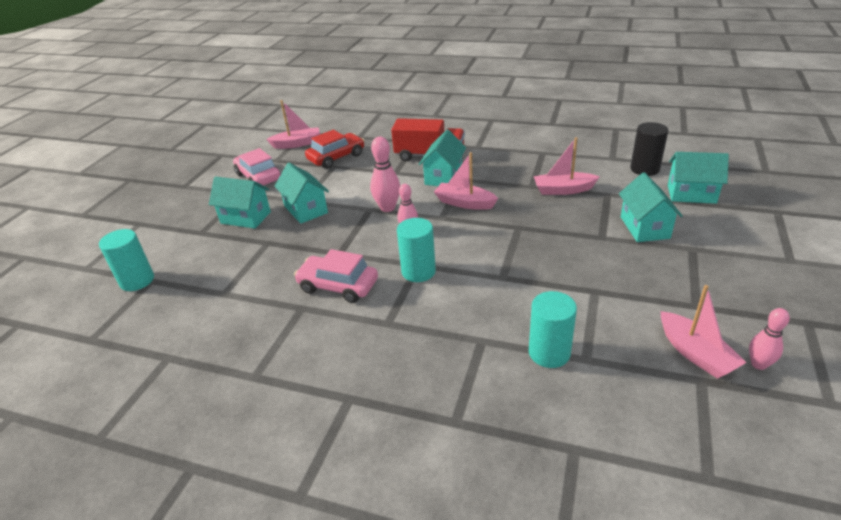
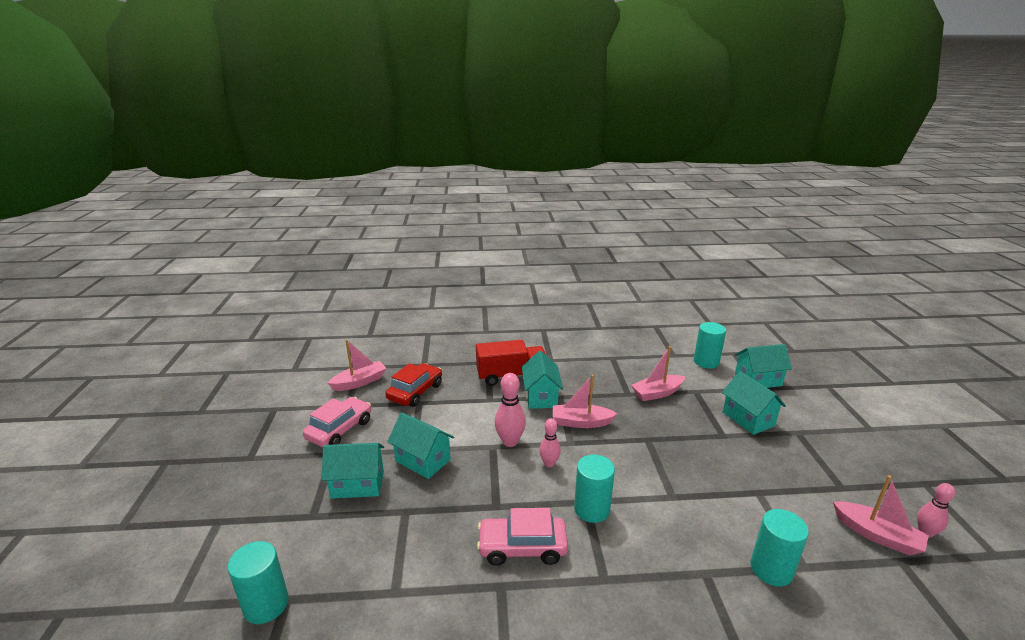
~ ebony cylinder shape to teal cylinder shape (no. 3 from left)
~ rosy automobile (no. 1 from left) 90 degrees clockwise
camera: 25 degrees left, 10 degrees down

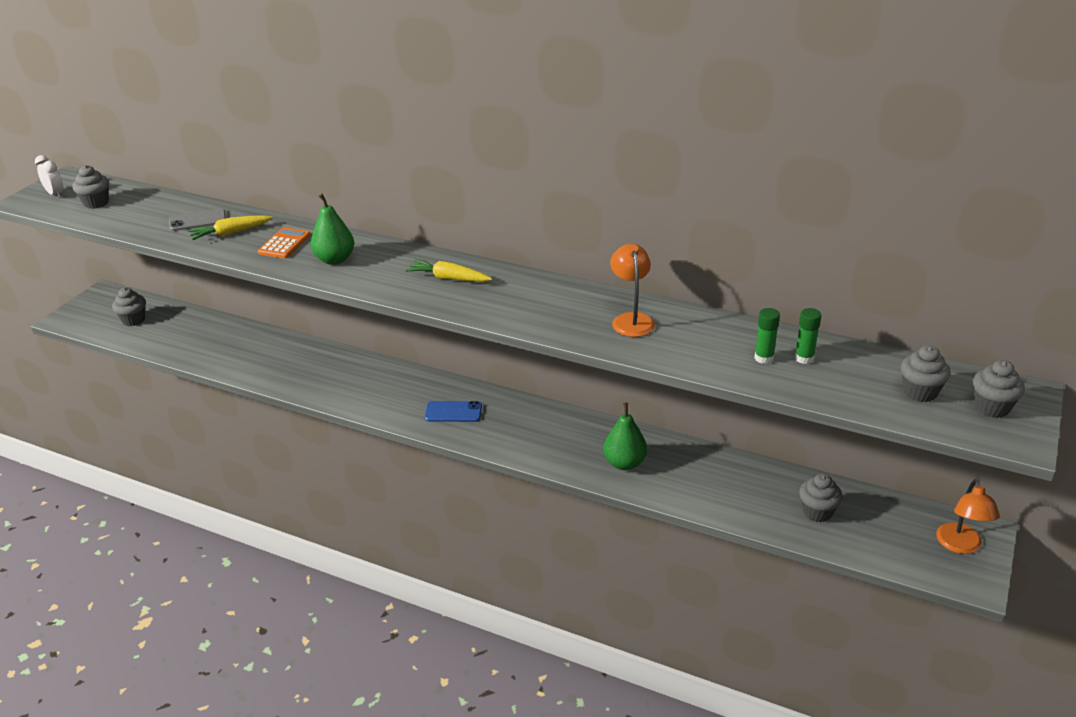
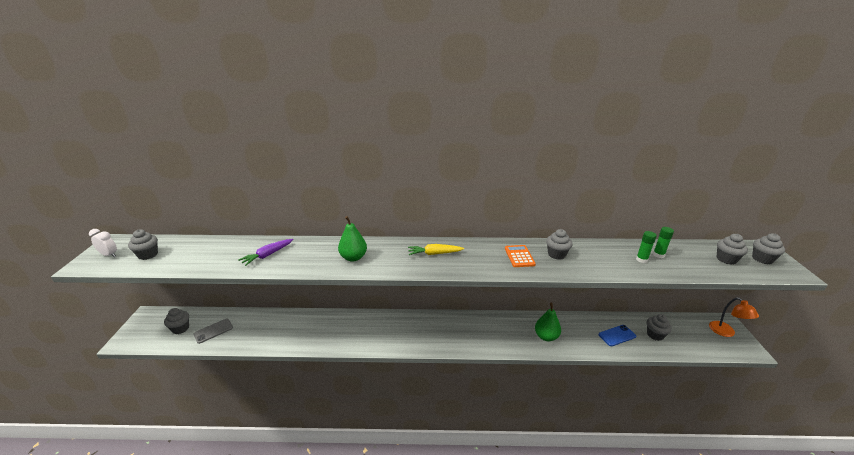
~ gray mobile phone
~ golden root vegetable (no. 1 from left) to purple root vegetable
~ orange pocket calculator
~ orange reading lamp (no. 1 from left) to gray fairy cake (no. 3 from left)
~ blue mobile phone
camera: 25 degrees left, 5 degrees down

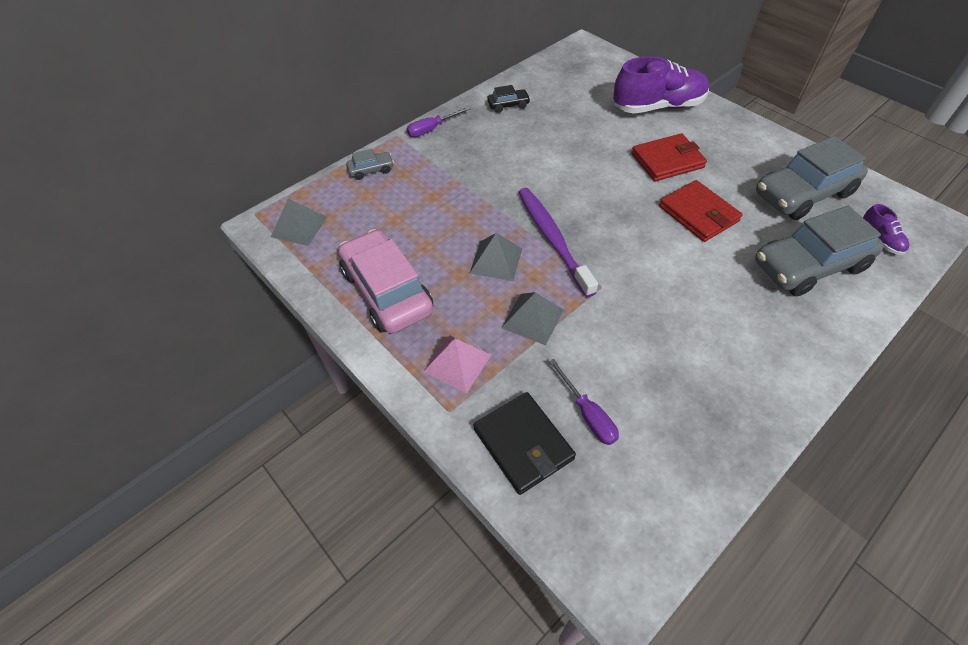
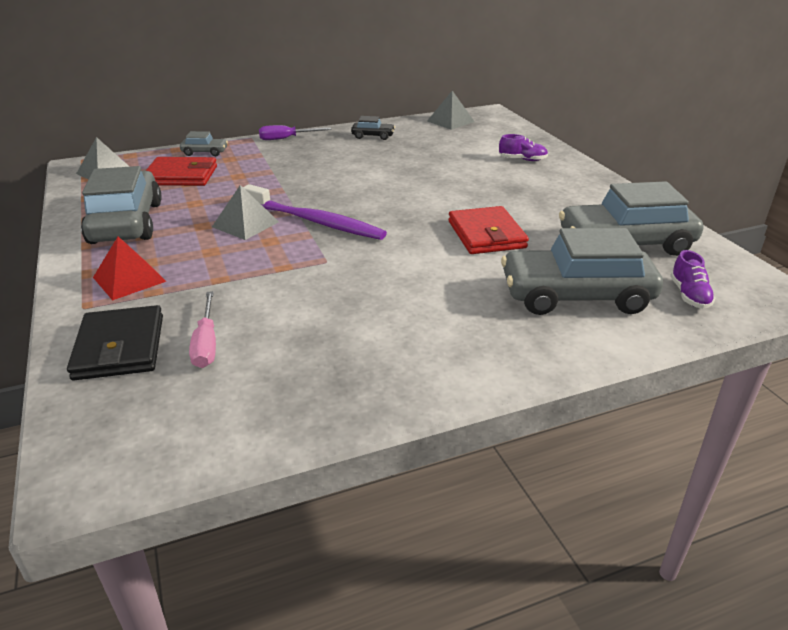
~ purple shoe (no. 1 from left) x0.44
~ crimson billfold (no. 1 from left)
~ purple toothbrush 120 degrees clockwise
~ rosy automobile to gray automobile (no. 1 from left)
~ gray pyramid (no. 3 from left)
~ rosy pyramid to crimson pyramid
~ purple flat screwdriver (no. 2 from left) to rosy flat screwdriver
camera: 20 degrees right, 20 degrees down

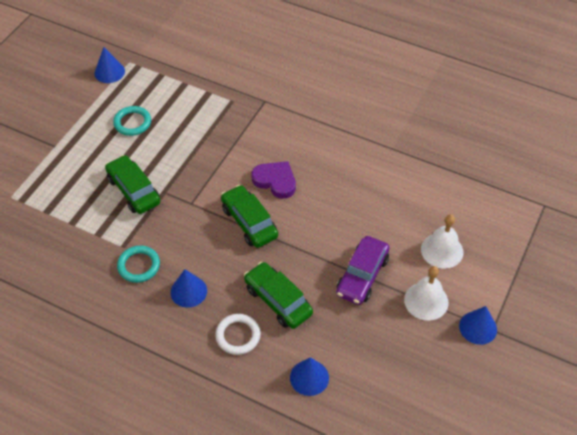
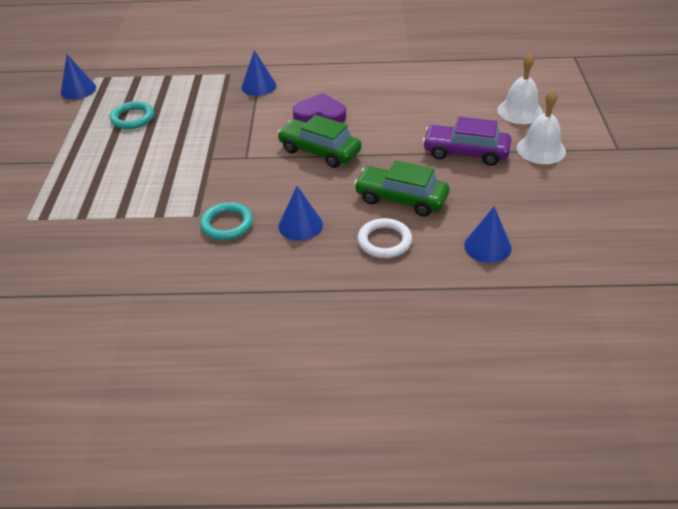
- leaf-green automobile (no. 1 from left)
~ purple automobile 105 degrees clockwise
~ blue cone shape (no. 4 from left in the first image) to blue cone shape (no. 2 from left)
camera: 25 degrees left, 10 degrees down

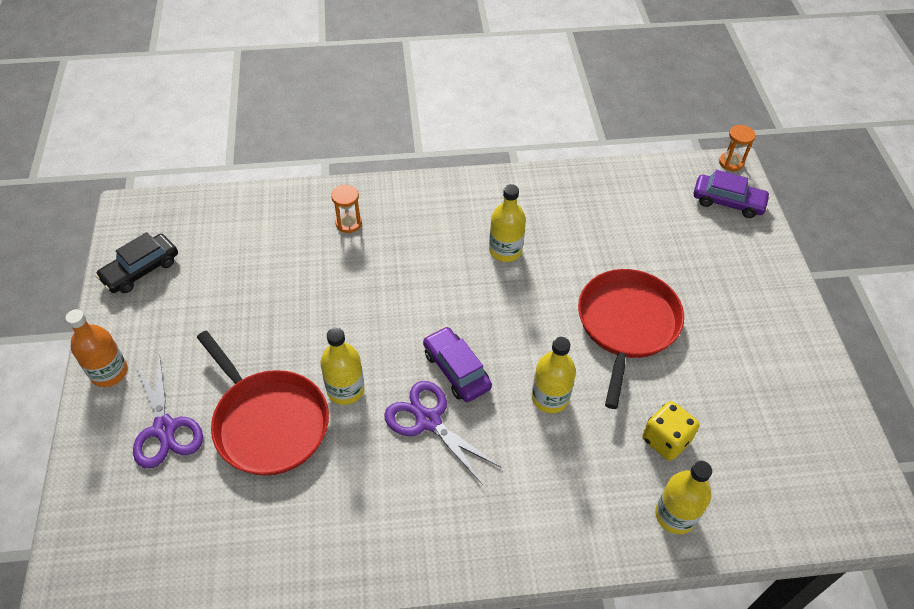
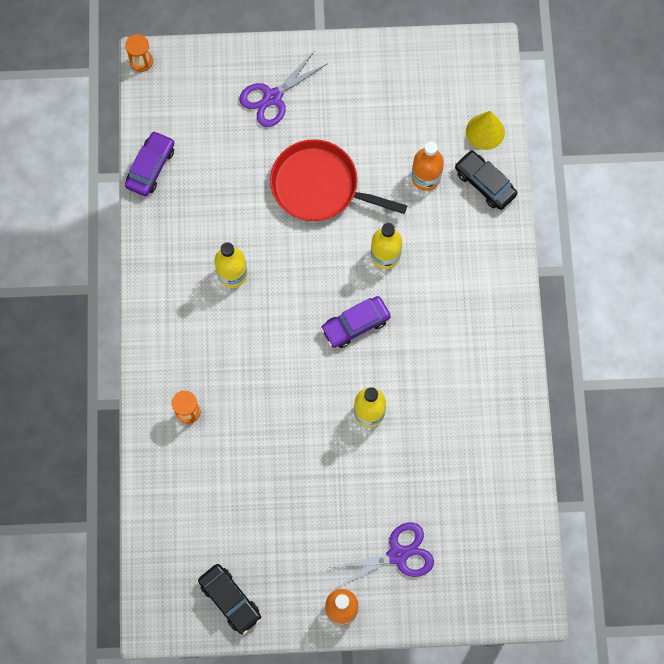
~ purple automobile (no. 2 from left in the first image) to purple automobile (no. 1 from left)
- crimson frying pan (no. 1 from left)
~ purple shears (no. 2 from left in the first image) to purple shears (no. 1 from left)
~ golden dice to orange drink bottle (no. 2 from left)
~ golden drink bottle (no. 4 from left) to ebony automobile (no. 2 from left)
+ golden cone shape
camera: 85 degrees left, 20 degrees up

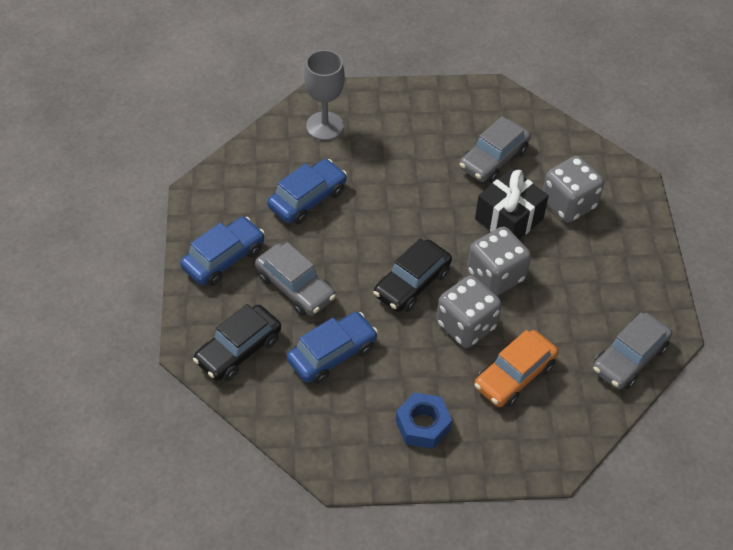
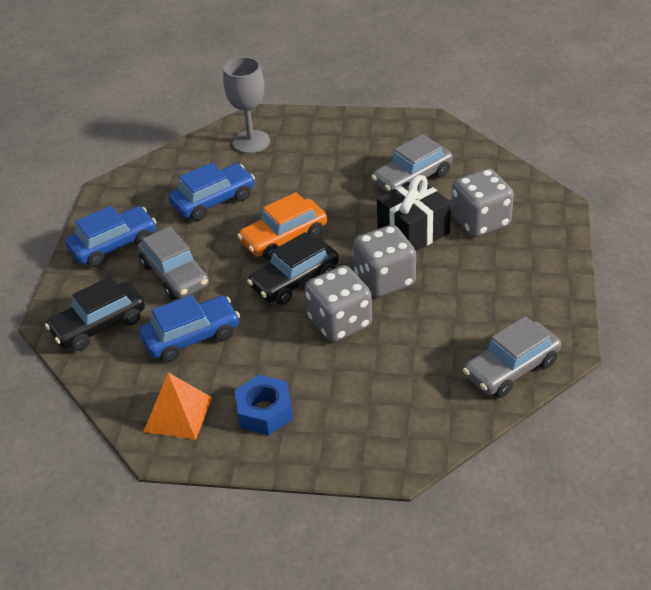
~ orange automobile
+ orange pyramid
camera: 15 degrees right, 10 degrees down

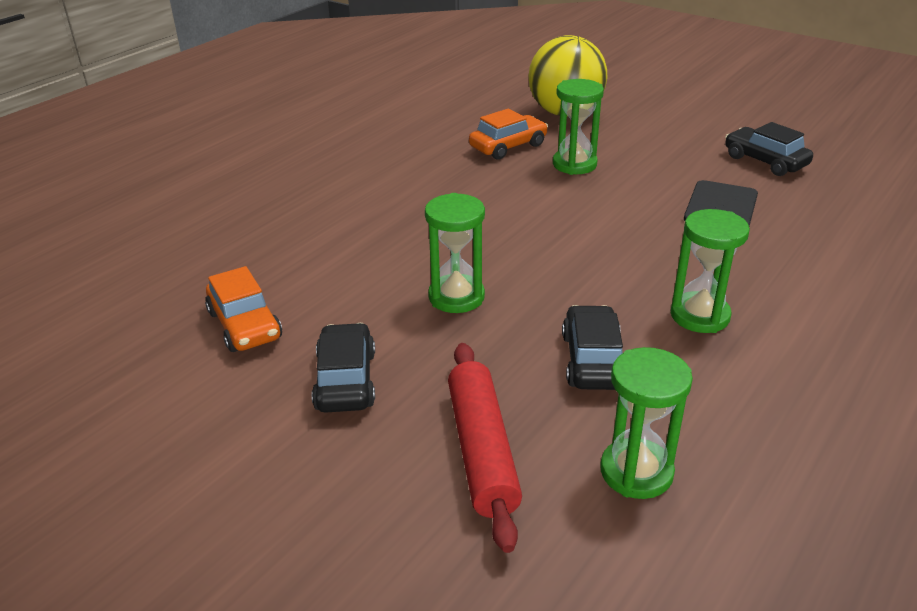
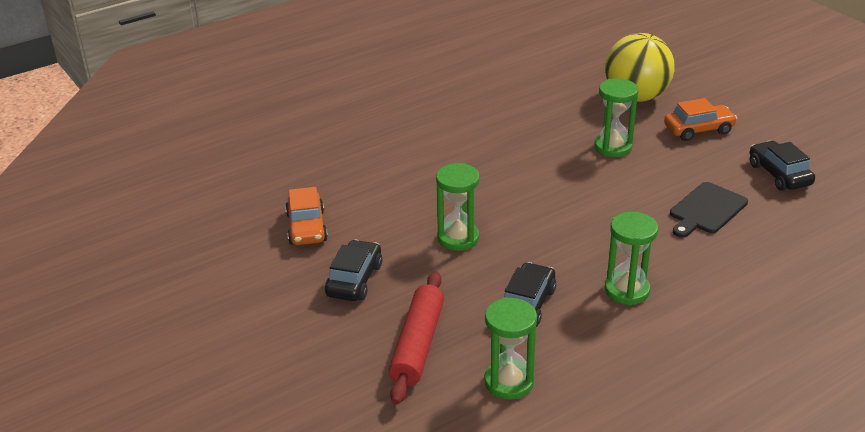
~ orange automobile (no. 2 from left)
camera: 20 degrees right, 0 degrees up

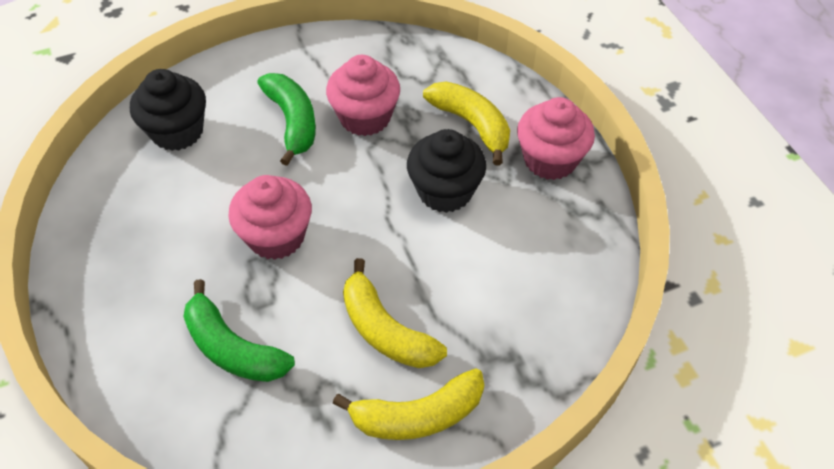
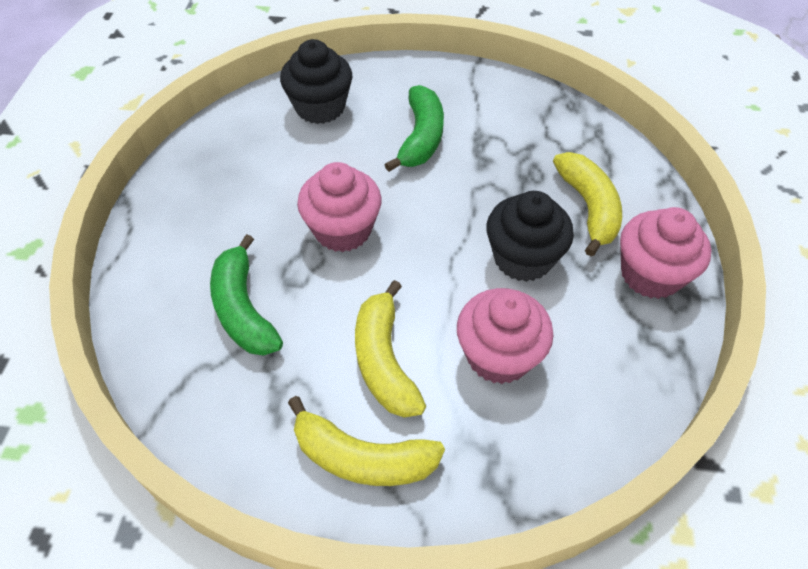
~ rosy fairy cake (no. 2 from left)
camera: 30 degrees right, 0 degrees up

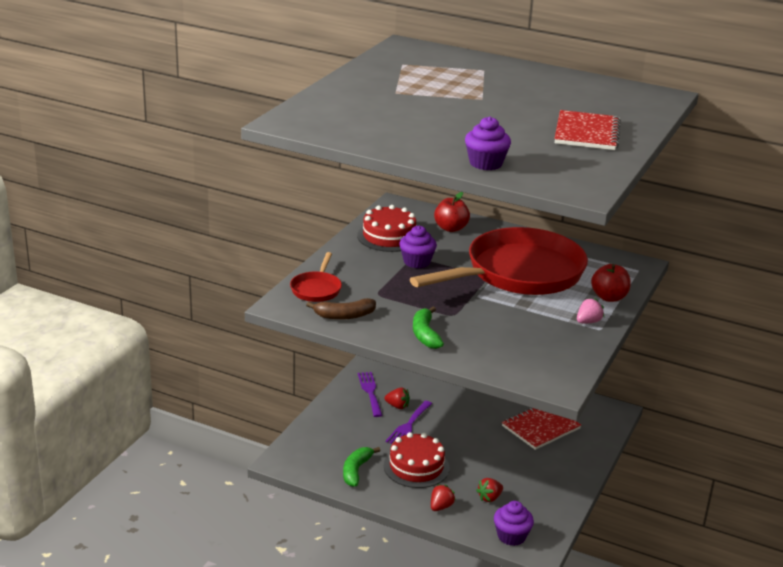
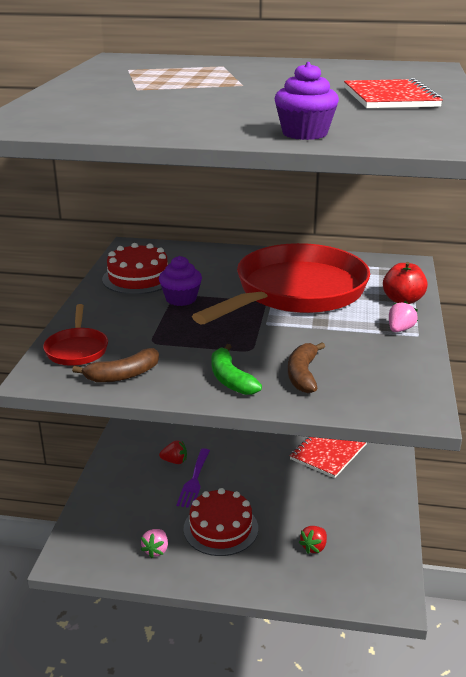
- crimson apple fruit (no. 1 from left)
- purple fork (no. 1 from left)
~ leaf-green banana (no. 1 from left) to rosy strawberry (no. 1 from left)
- crimson strawberry (no. 2 from left)
- purple fairy cake (no. 3 from left)
+ brown banana (no. 2 from left)
camera: 15 degrees left, 0 degrees up

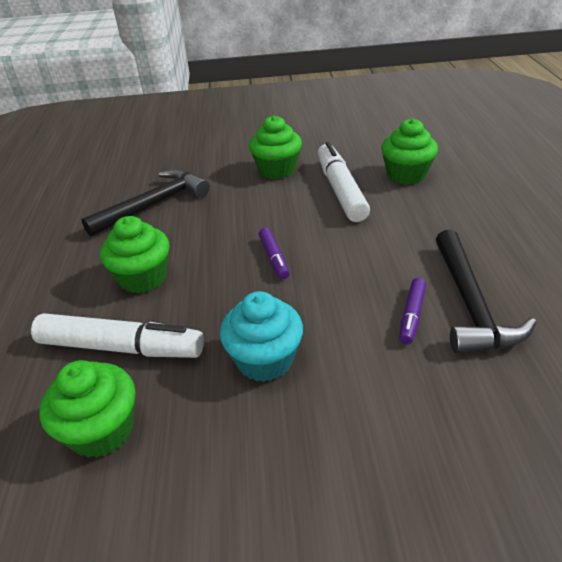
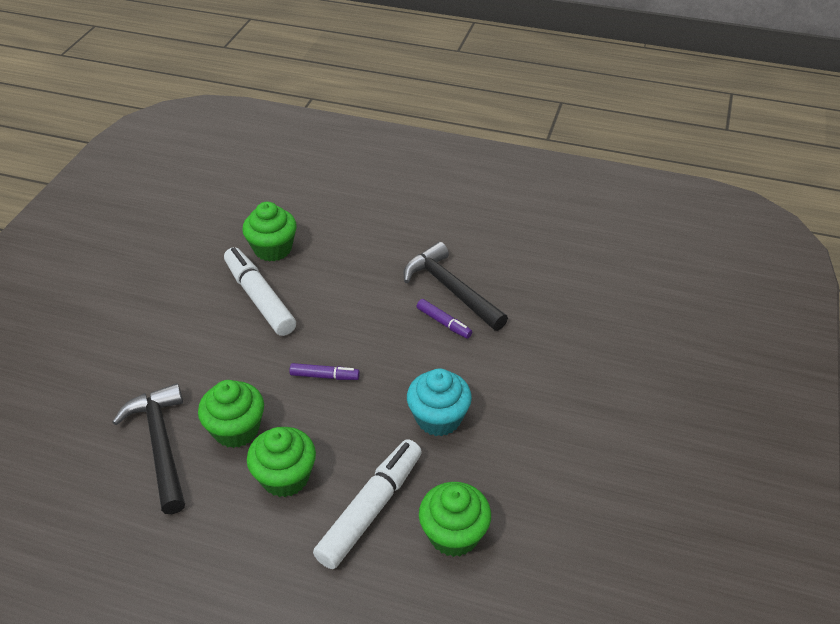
~ leaf-green fairy cake (no. 3 from left in the first image) to leaf-green fairy cake (no. 1 from left)
~ snow-white marker (no. 2 from left in the first image) 45 degrees clockwise
~ ebony hammer (no. 2 from left) 150 degrees counterclockwise
camera: 70 degrees left, 5 degrees up

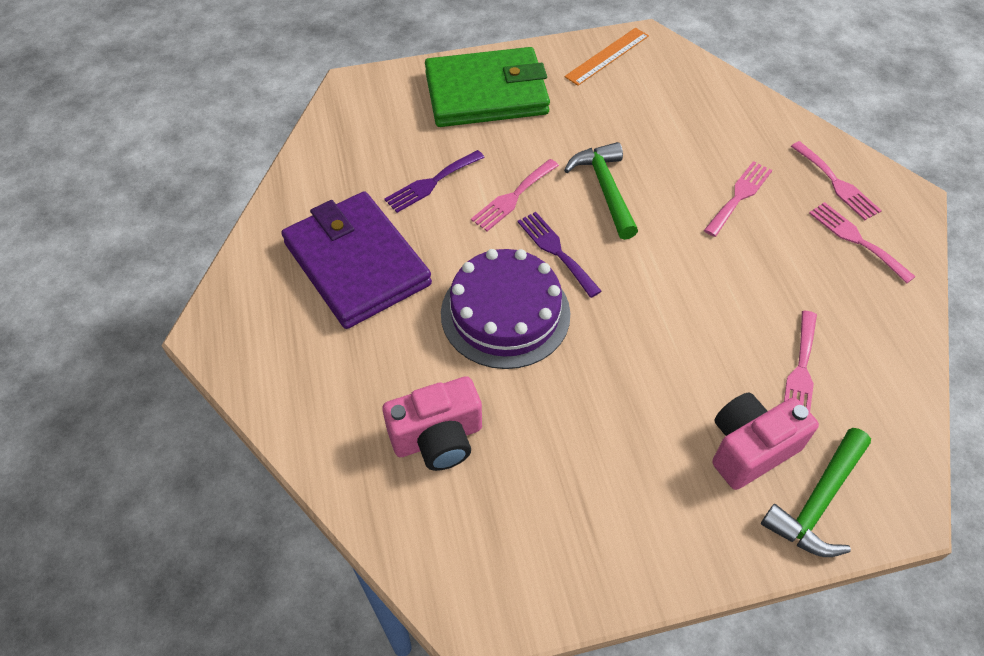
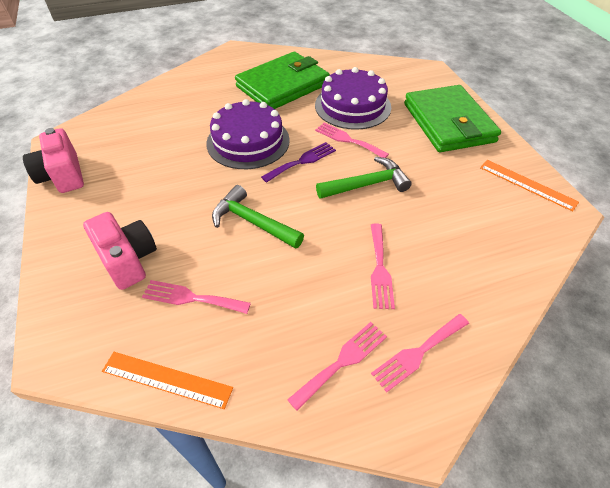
~ purple fork (no. 1 from left) to purple gateau (no. 2 from left)
~ rosy fork (no. 2 from left in the first image) 60 degrees clockwise
~ purple billfold to leaf-green billfold (no. 1 from left)
~ rosy photo camera (no. 1 from left)
~ leaf-green hammer (no. 2 from left in the first image) to leaf-green hammer (no. 1 from left)
+ orange straightedge (no. 1 from left)
camera: 85 degrees right, 5 degrees down

